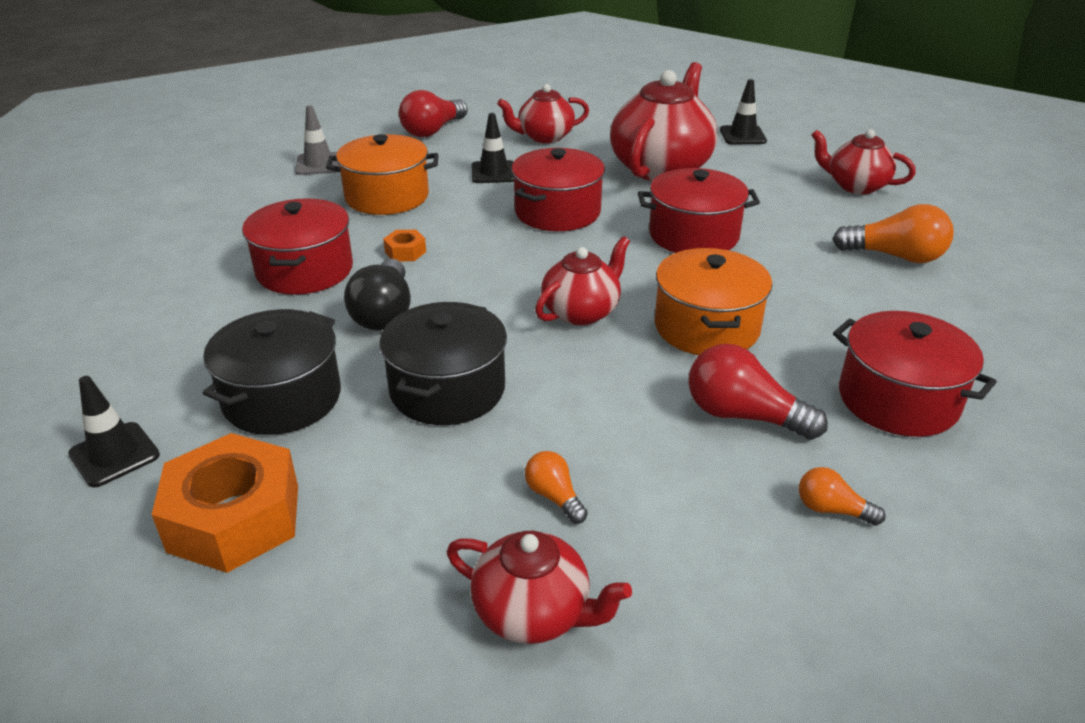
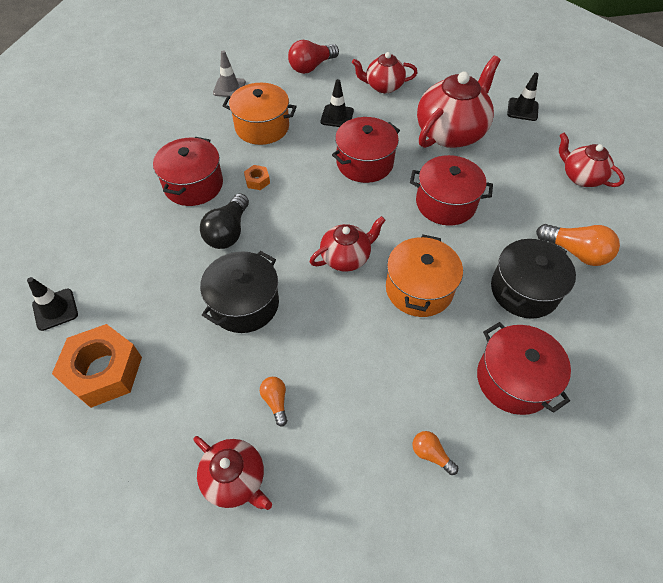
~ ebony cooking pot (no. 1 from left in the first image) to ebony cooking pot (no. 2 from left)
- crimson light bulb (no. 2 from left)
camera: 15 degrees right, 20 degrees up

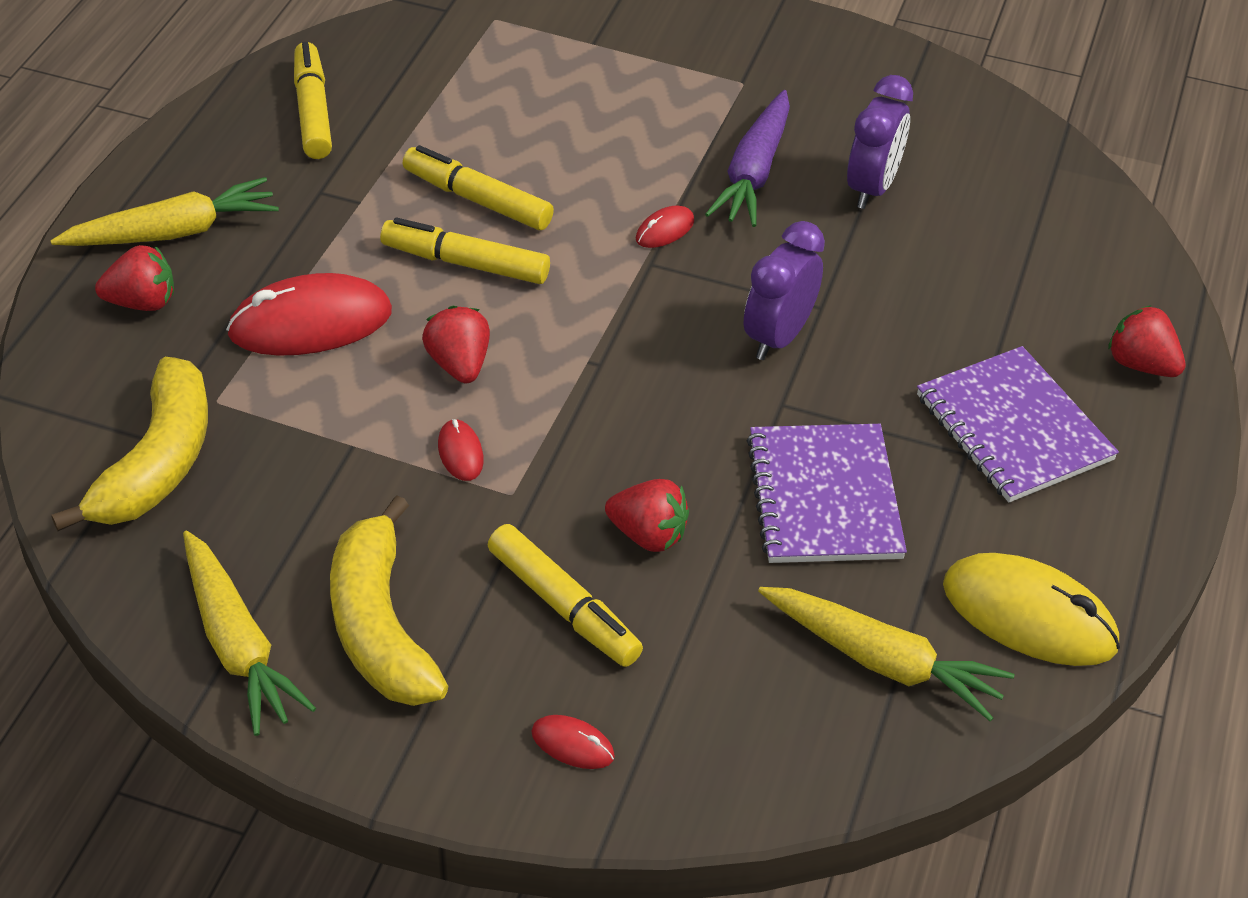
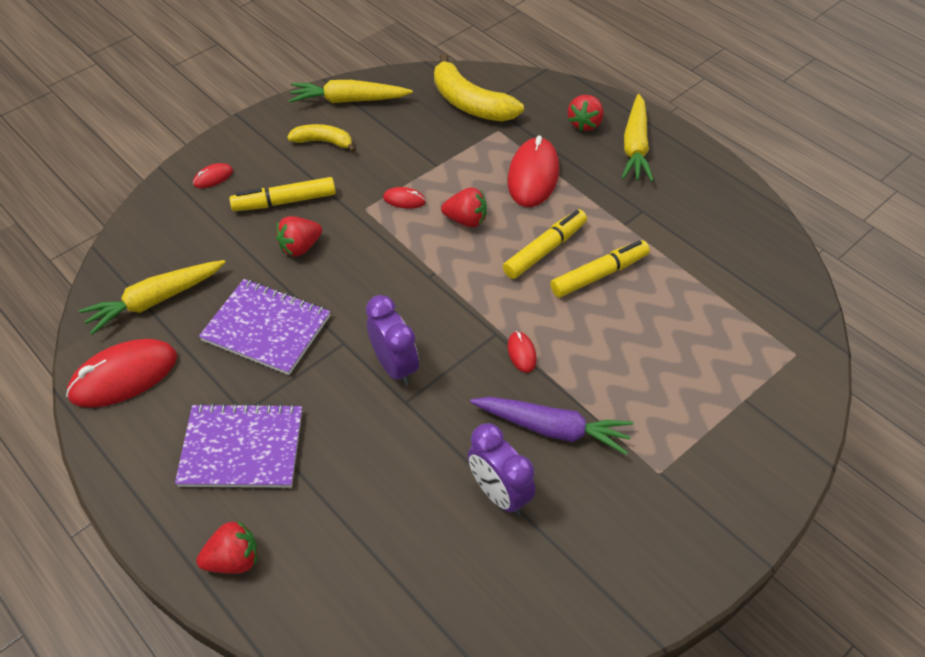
- golden marker (no. 1 from left)
~ purple root vegetable 150 degrees clockwise
~ golden banana (no. 2 from left in the first image) x0.58
~ golden computer mouse to crimson computer mouse (no. 1 from left)
camera: 120 degrees right, 5 degrees up

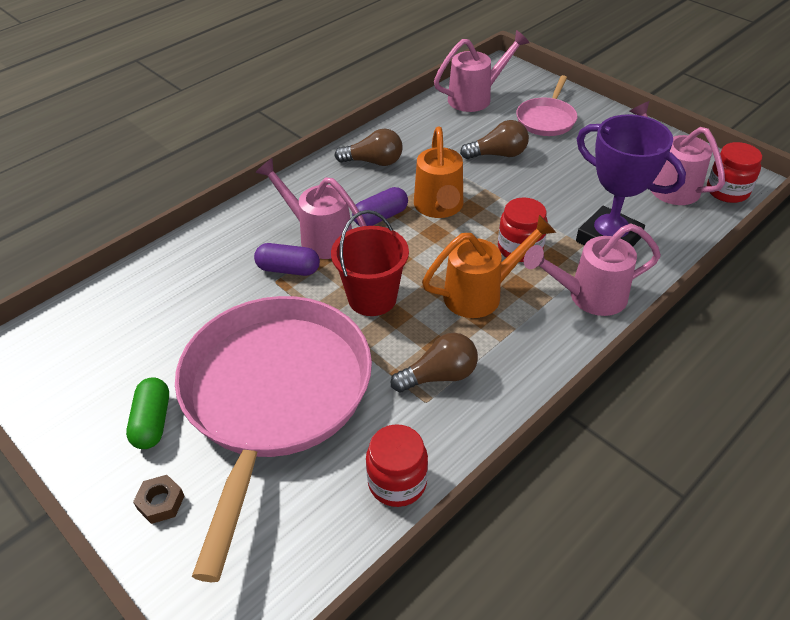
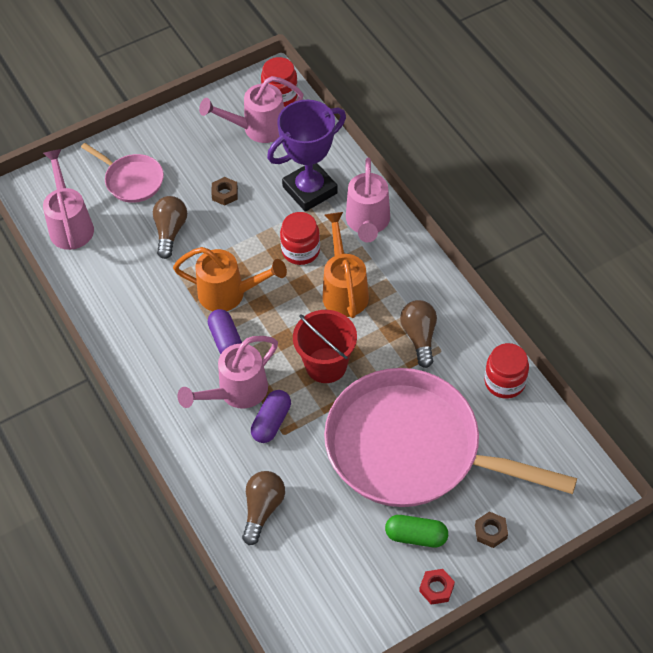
~ brown light bulb (no. 1 from left in the first image) to brown light bulb (no. 2 from left)
+ brown hex nut (no. 1 from left)
+ crimson hex nut
camera: 75 degrees left, 10 degrees up

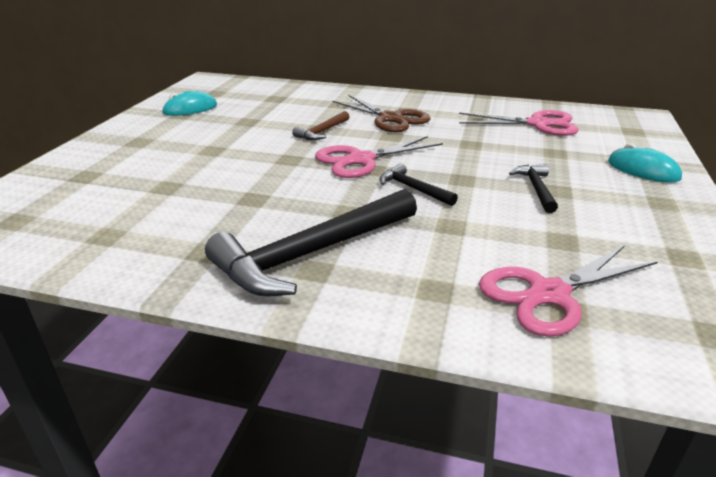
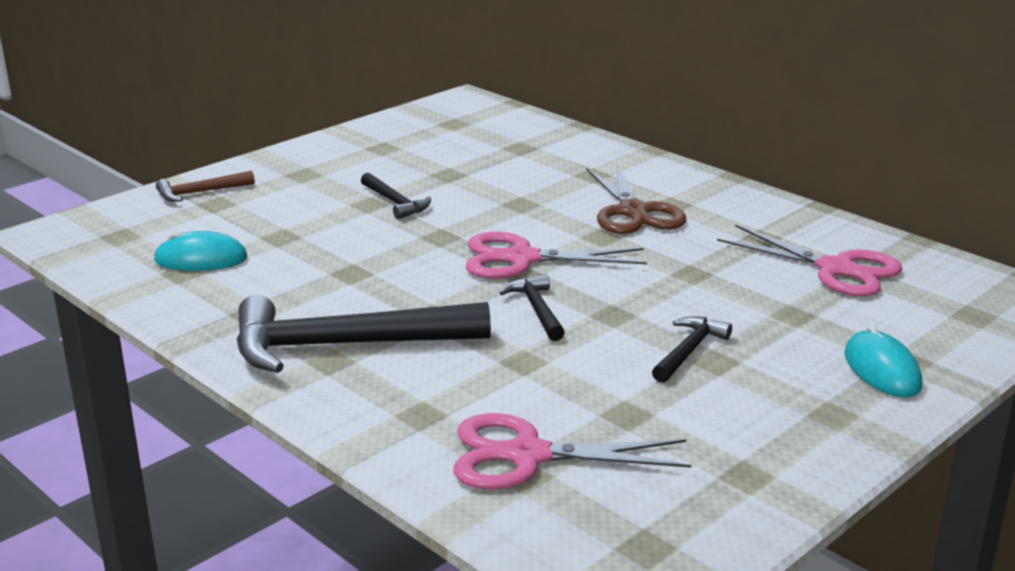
~ teal computer mouse (no. 1 from left)
~ brown hammer
+ ebony hammer (no. 2 from left)
camera: 30 degrees right, 5 degrees down

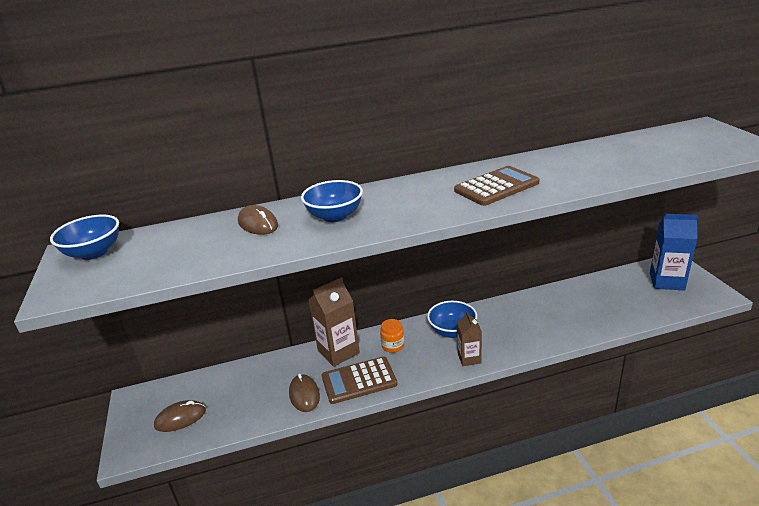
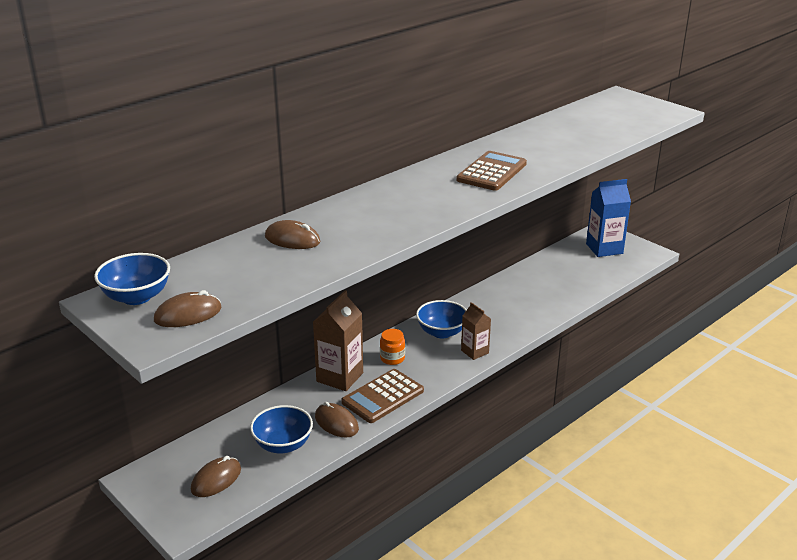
~ blue serving bowl (no. 2 from left)
+ brown computer mouse (no. 1 from left)
camera: 30 degrees left, 0 degrees up

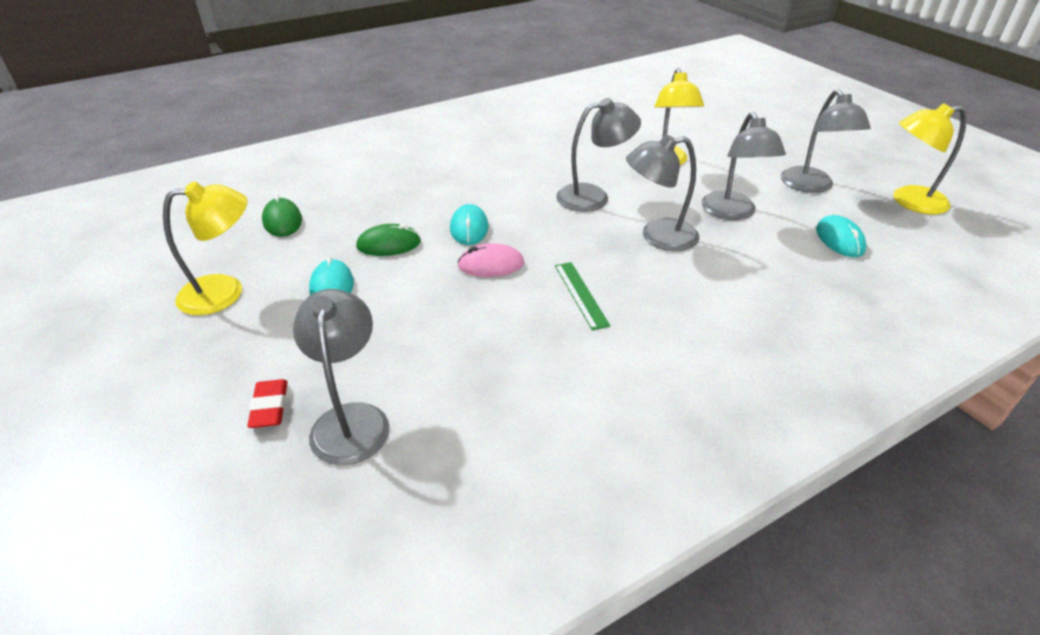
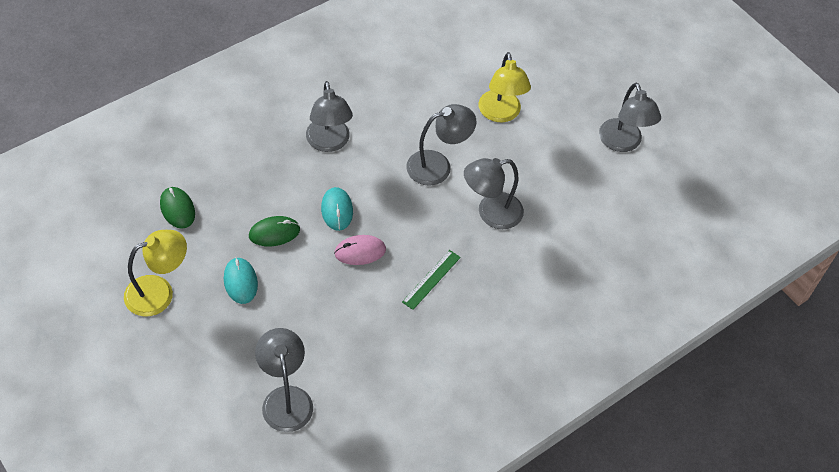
- golden reading lamp (no. 3 from left)
~ gray reading lamp (no. 4 from left in the first image) to gray reading lamp (no. 2 from left)
- teal computer mouse (no. 3 from left)
~ leaf-green straightedge 60 degrees clockwise
- crimson gum eraser
camera: 10 degrees left, 15 degrees up

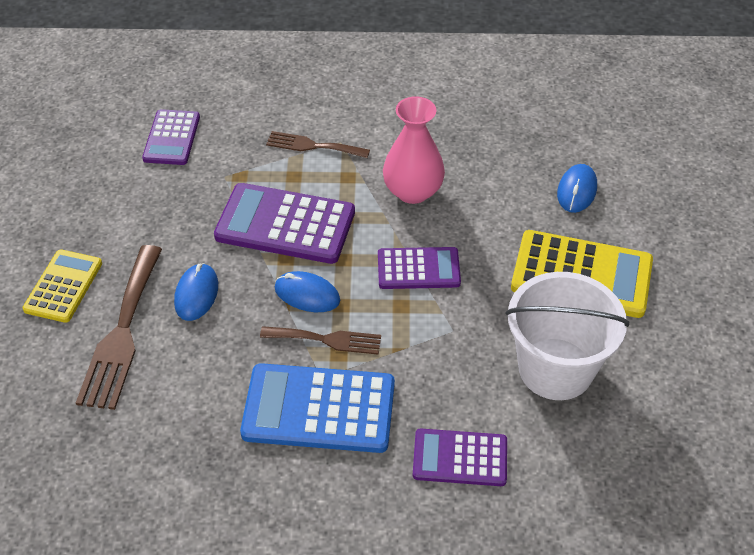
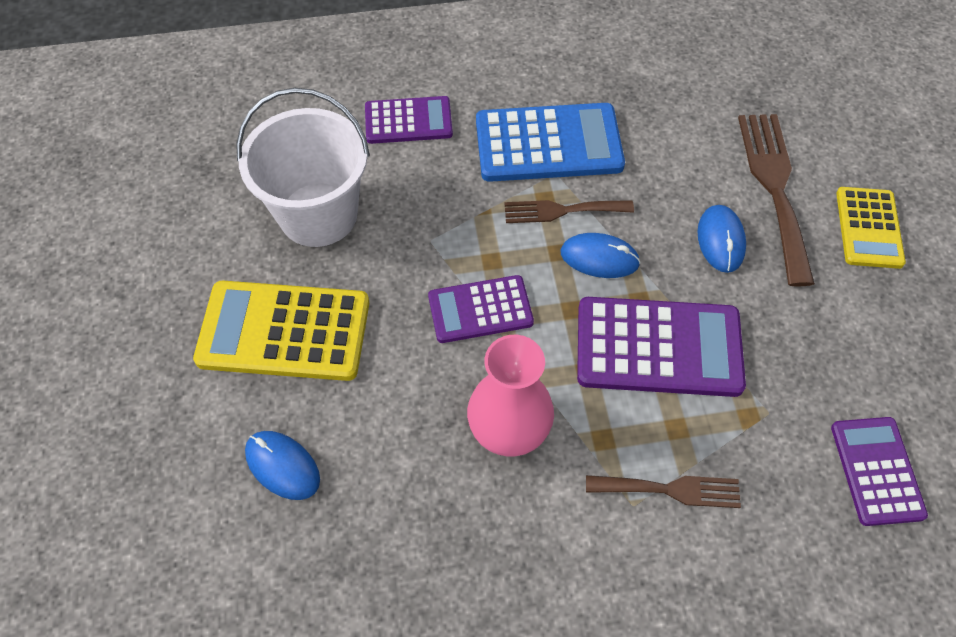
~ blue computer mouse (no. 3 from left in the first image) 60 degrees counterclockwise
camera: 170 degrees right, 10 degrees up

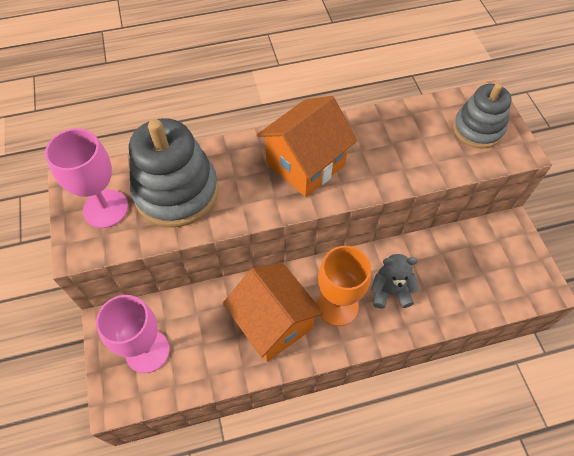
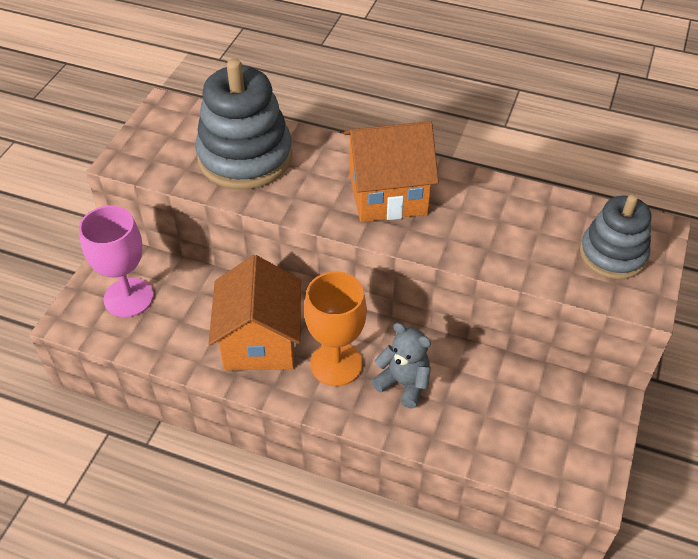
- rosy goblet (no. 1 from left)
camera: 35 degrees right, 10 degrees down

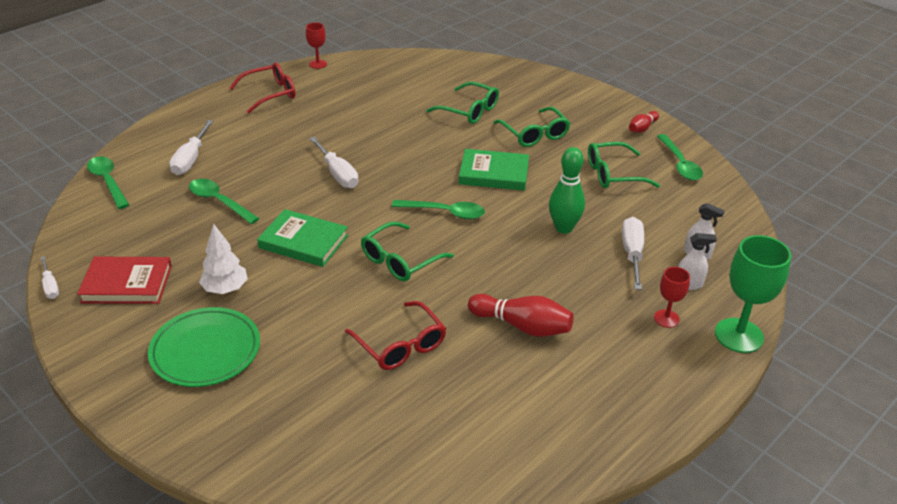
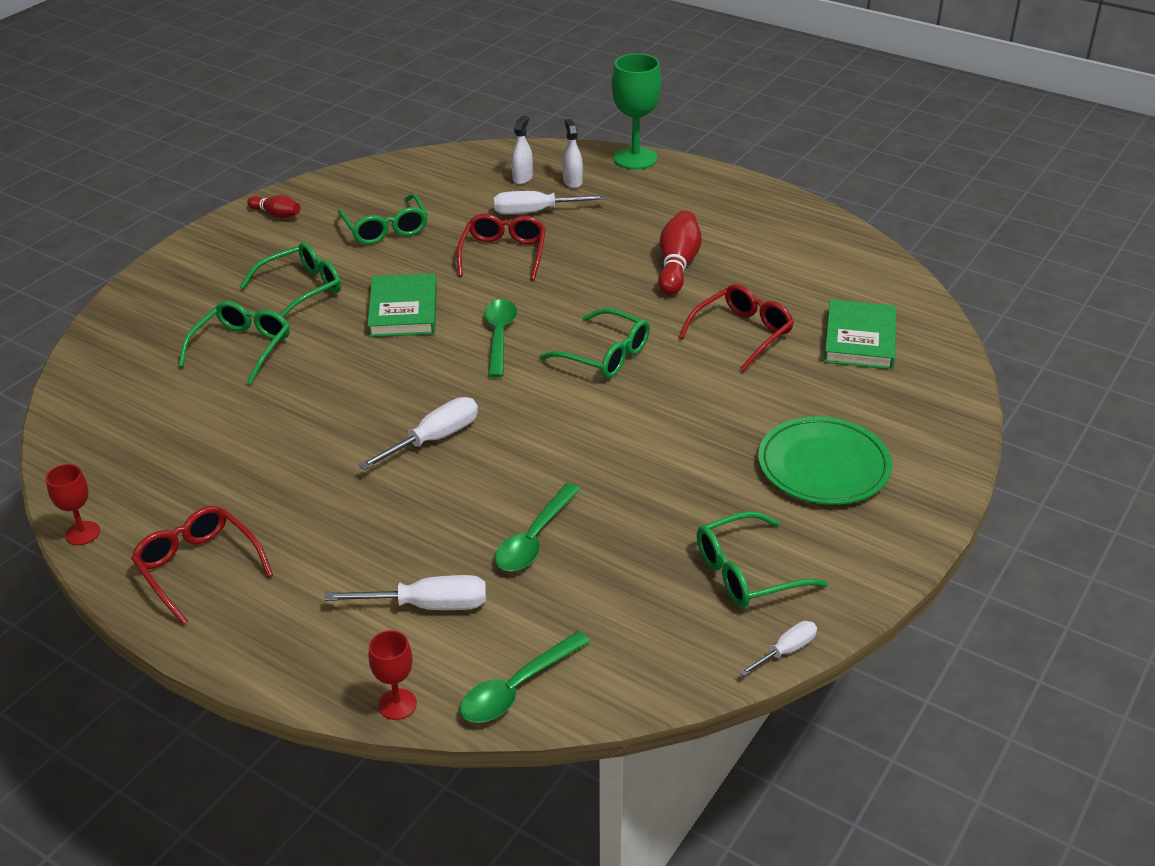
- leaf-green spoon (no. 4 from left)
~ leaf-green tenpin to crimson eyeglasses (no. 2 from left)
~ leaf-green hardcover (no. 1 from left in the first image) to leaf-green hardcover (no. 2 from left)
- snow-white toy tree
~ crimson hardcover to leaf-green eyeglasses (no. 5 from left)
~ crimson goblet (no. 2 from left)
camera: 100 degrees left, 0 degrees up

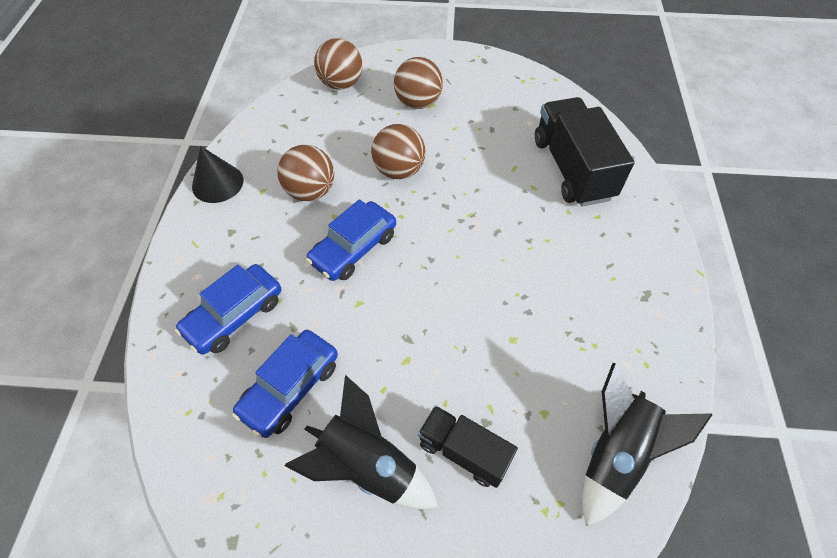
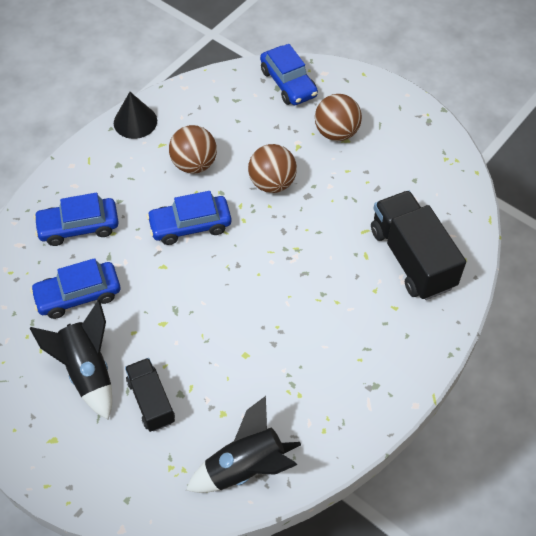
~ brown ball (no. 2 from left) to blue automobile (no. 4 from left)
~ ebony toy truck (no. 2 from left) 45 degrees counterclockwise
camera: 35 degrees right, 0 degrees up

